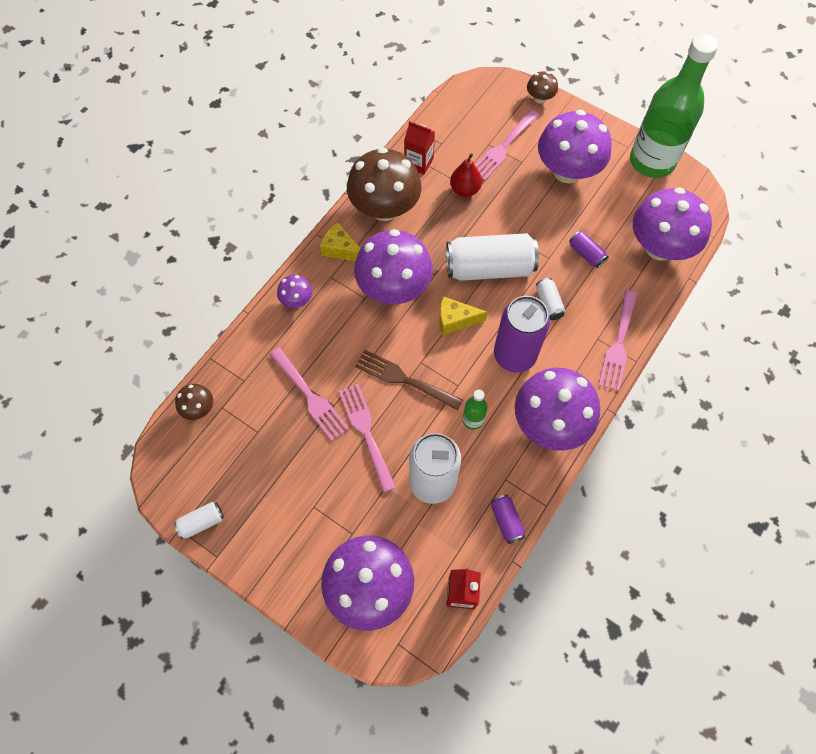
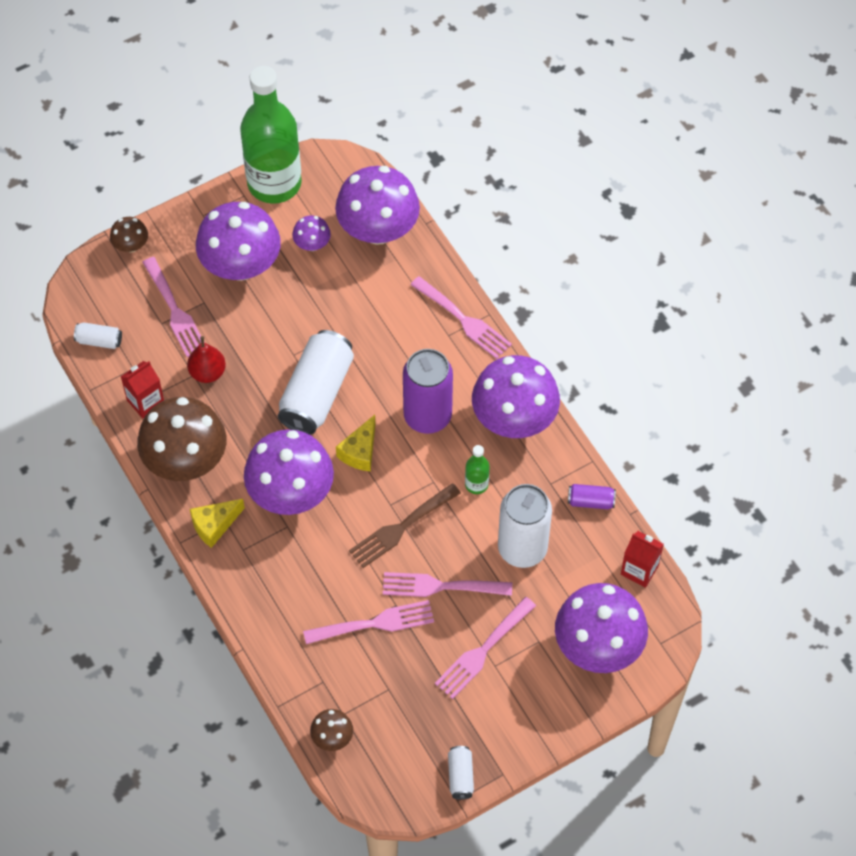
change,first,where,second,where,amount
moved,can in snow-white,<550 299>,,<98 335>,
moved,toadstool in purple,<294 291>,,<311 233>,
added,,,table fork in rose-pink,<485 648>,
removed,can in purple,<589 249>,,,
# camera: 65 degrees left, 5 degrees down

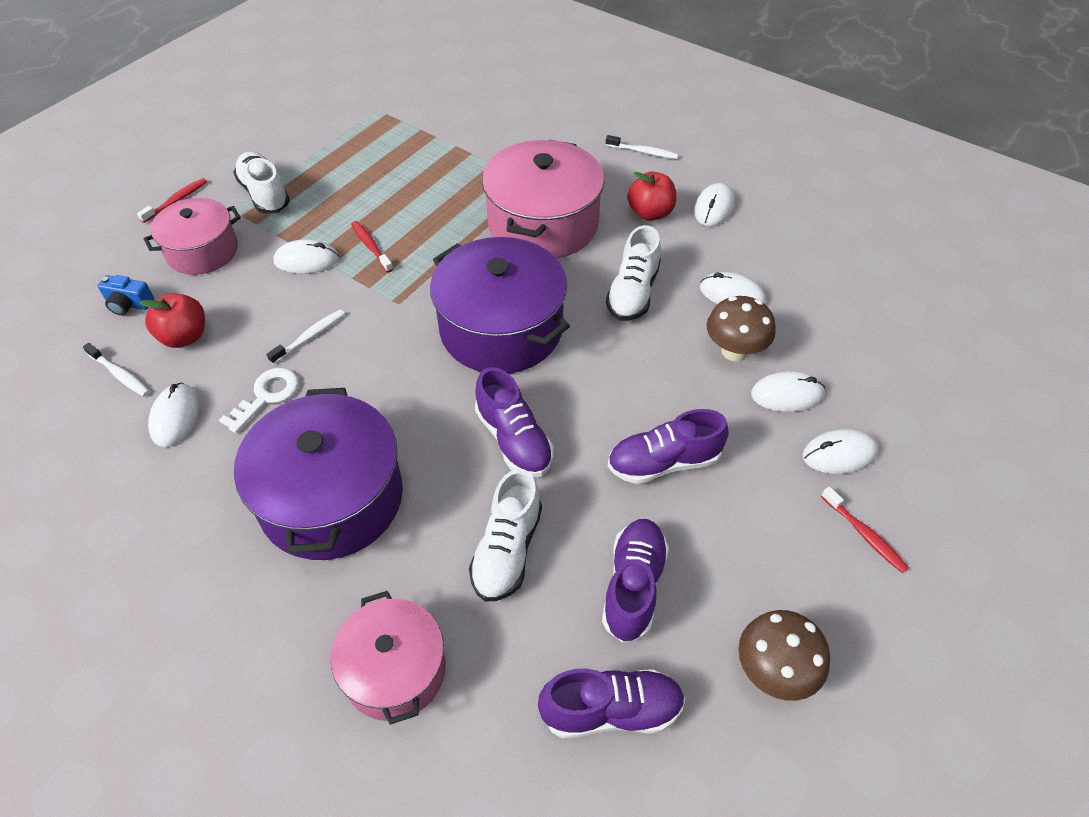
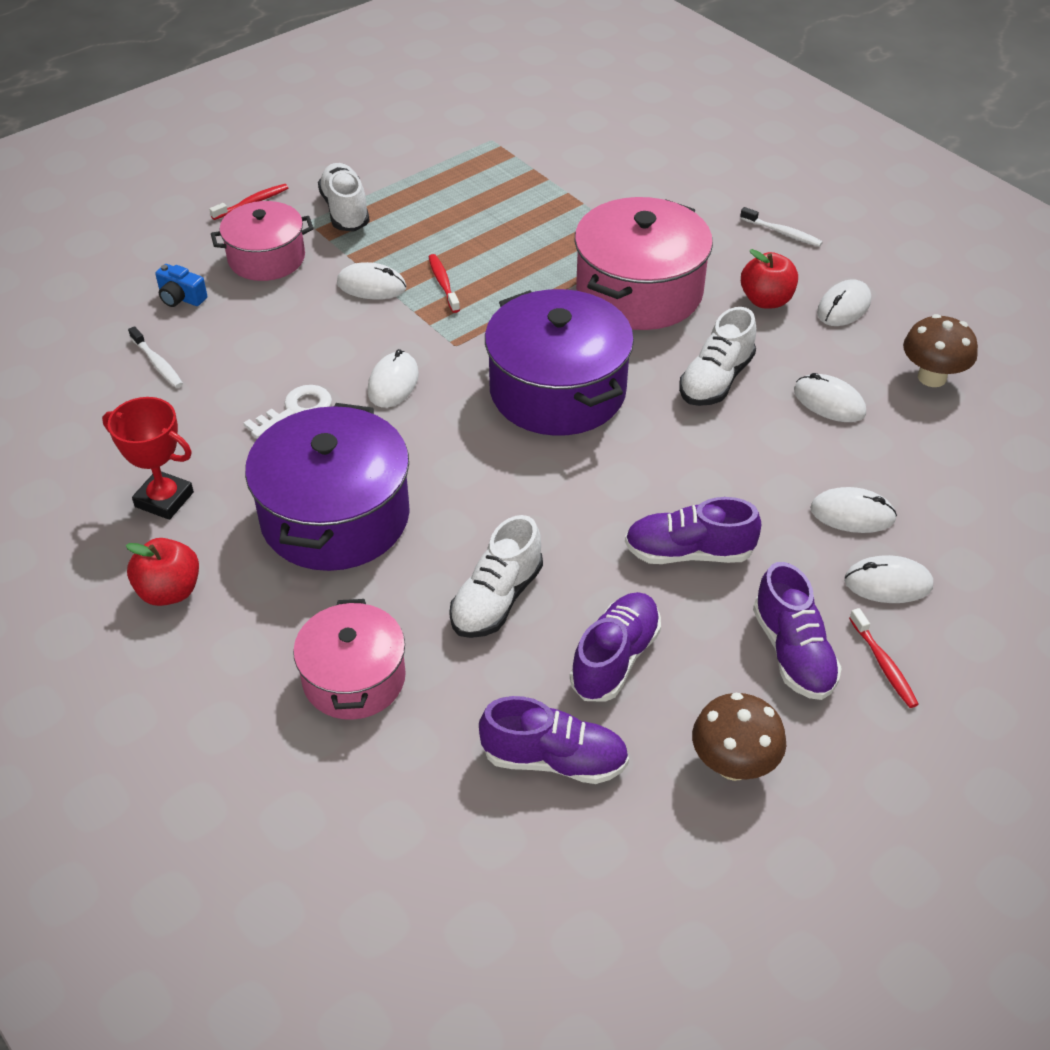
change,first,where,second,where,amount
added,,,trophy in red,<148 458>,
moved,toy apple in red,<172 321>,,<162 572>,
moved,mouse in snow-white,<174 415>,,<393 378>,
moved,lace-up shoe in purple,<514 422>,,<797 631>,
moved,toadstool in brown,<741 328>,,<940 350>,
removed,toothbrush in snow-white,<306 337>,,,
# camera: 15 degrees right, 5 degrees down

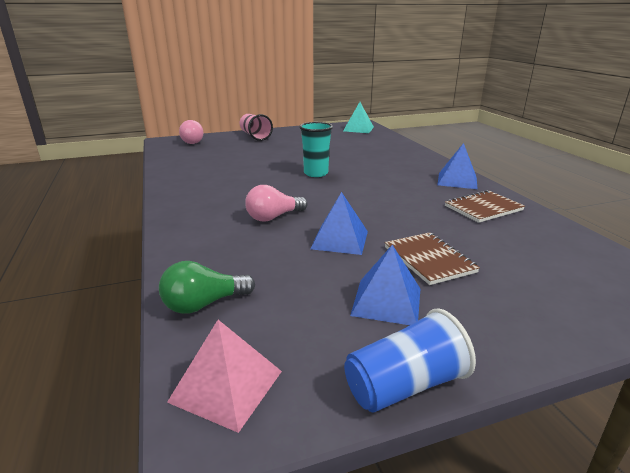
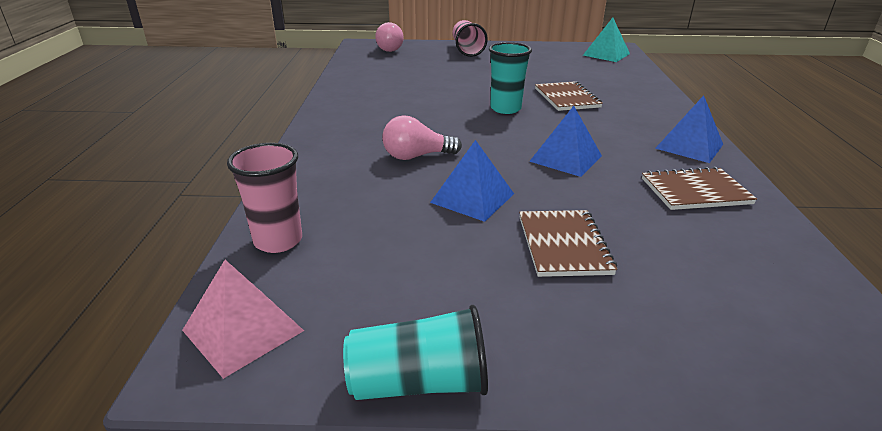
change,first,where,second,where,amount
replaced,lightbulb in emerald,<207 287>,beaker in rose-pink,<264 198>,
recoloured,beaker in royal blue,<410 360>,beaker in aqua,<415 352>,
moved,solid pyramid in royal blue,<385 285>,,<565 141>,
added,,,notebook in brown,<569 96>,
# camera: 20 degrees right, 5 degrees up

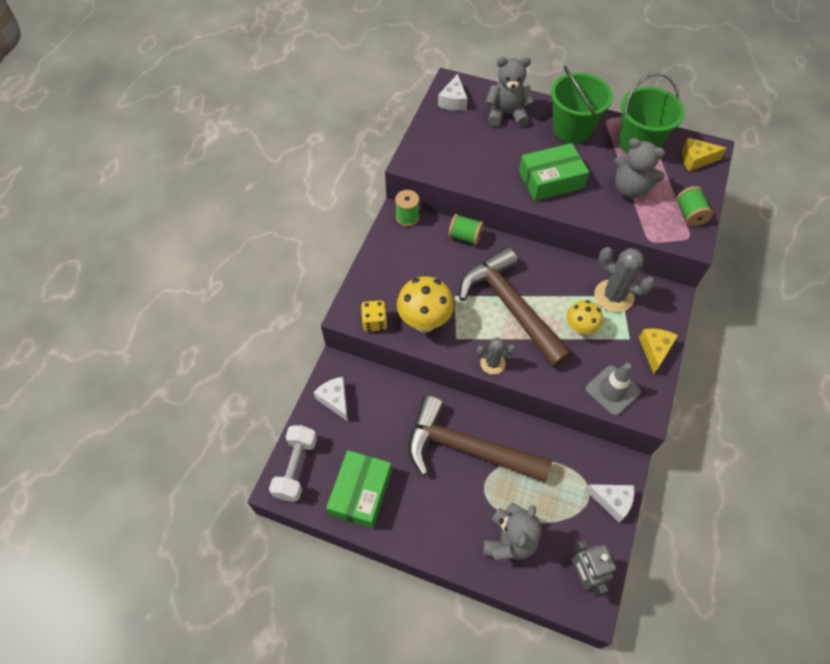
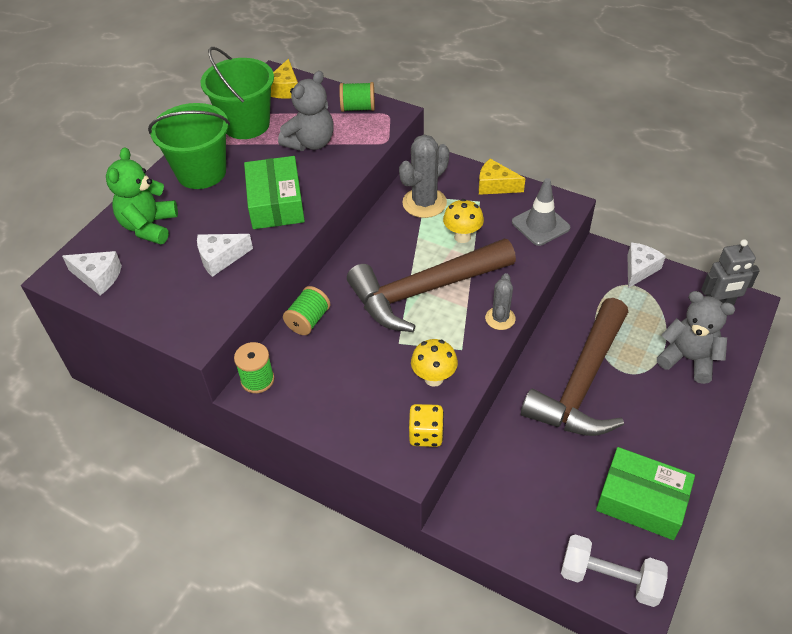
change,first,where,second,where,amount
recoloured,teddy in ash-grey,<510 92>,teddy in emerald,<142 195>,
moved,piece of cheese in snow-white,<330 399>,,<225 255>,
resized,toadstool in golden,<425 304>,,<434 363>,x0.64
# camera: 80 degrees left, 10 degrees down

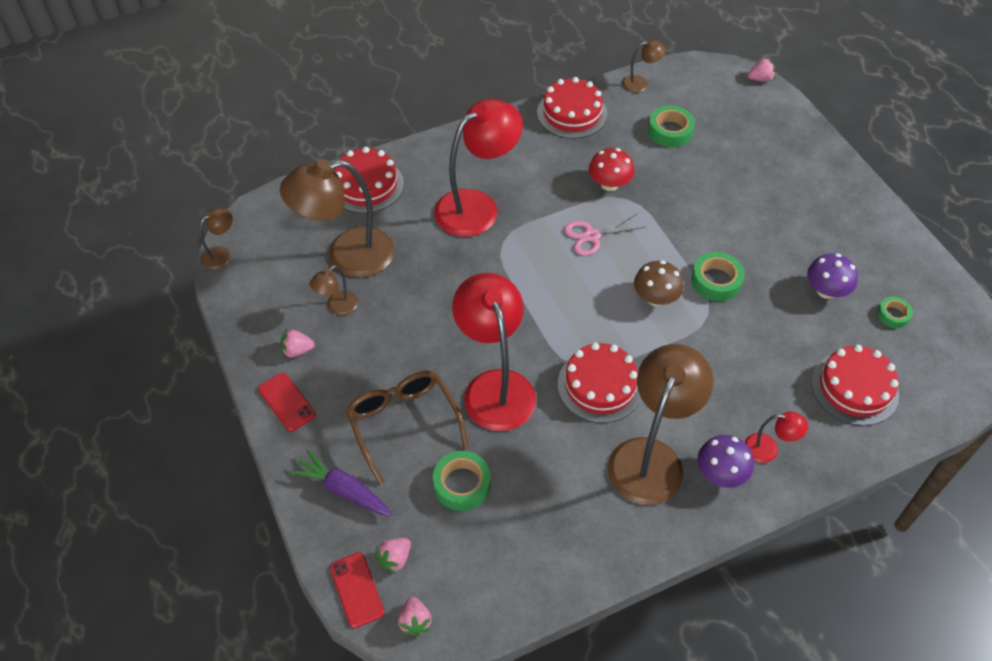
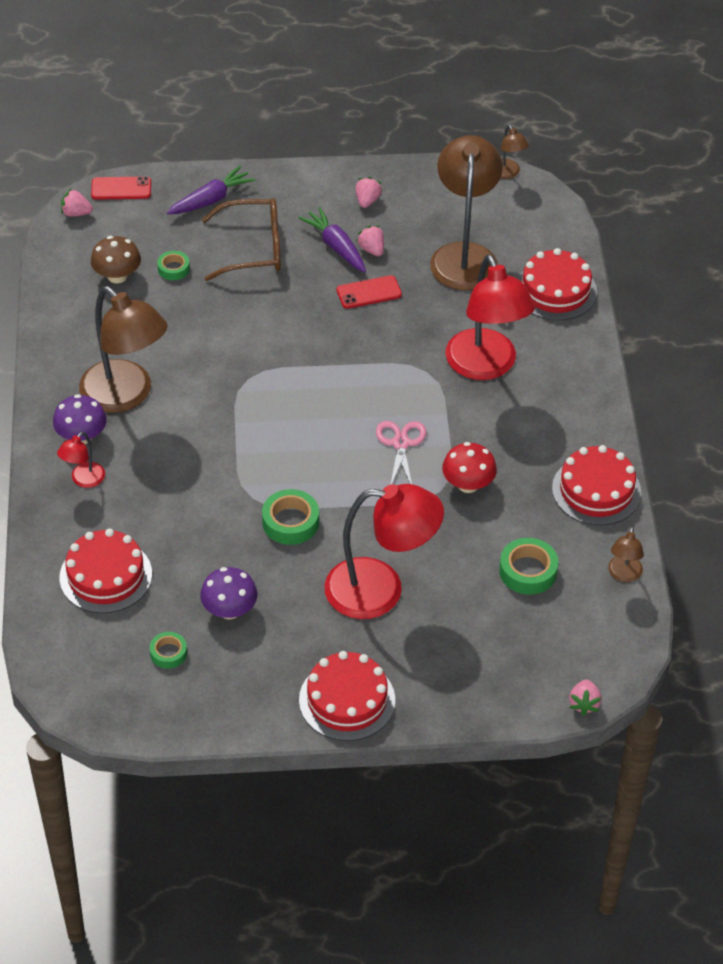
change,first,where,second,where,amount
moved,toadstool in brown,<659 283>,,<116 259>,
resized,roll of tape in emerald,<462 481>,,<173 265>,x0.62
added,,,root vegetable in purple,<332 239>,
moved,cake in red,<599 382>,,<347 696>,
moved,reading lamp in red,<494 352>,,<384 551>,
moved,mobile phone in red,<287 402>,,<369 292>,
moved,toy strawberry in rose-pink,<393 556>,,<370 241>,
removed,reading lamp in brown,<333 290>,,,
# camera: 110 degrees right, 5 degrees down

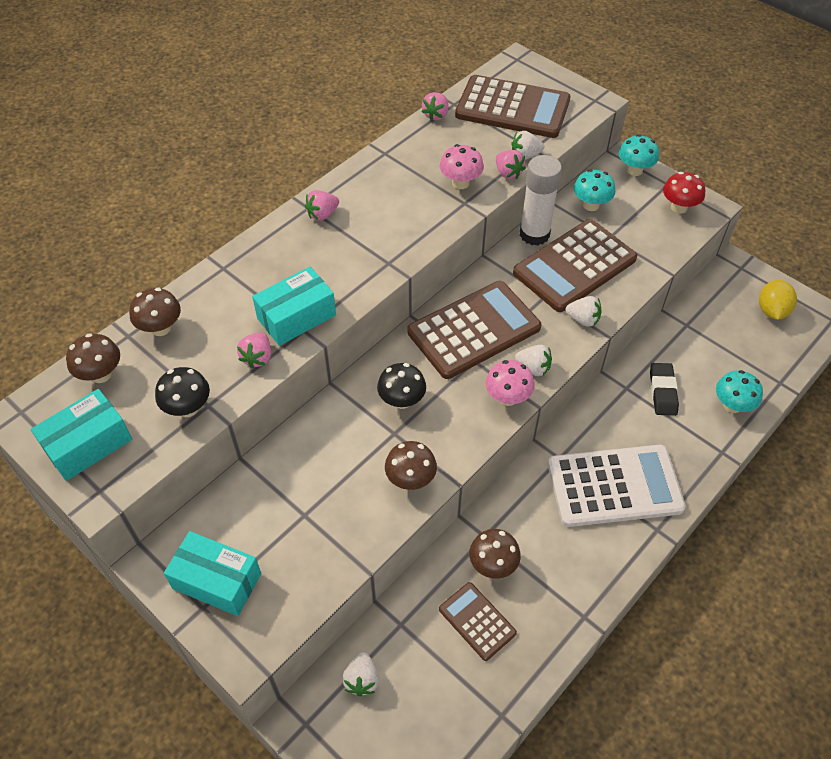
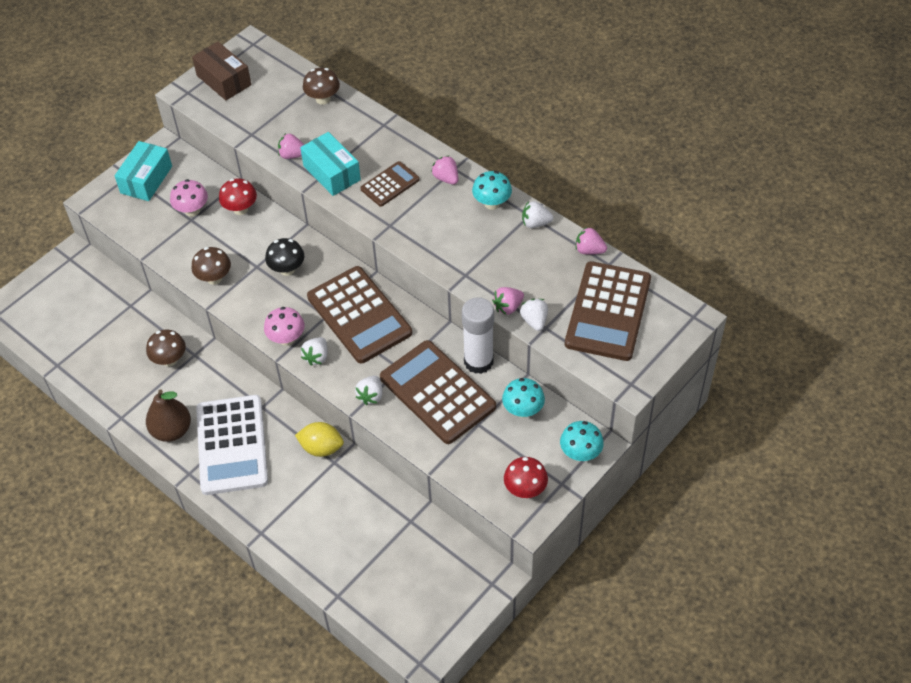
change,first,where,second,where,amount
added,,,pear in brown,<168 416>,
moved,toadstool in rose-pink,<462 166>,,<189 198>,
recoloured,box in aqua,<81 435>,box in brown,<221 71>,
added,,,toadstool in red,<238 196>,
moved,toy lemon in golden,<778 300>,,<319 439>,
moved,calculator in brown,<478 621>,,<390 184>,
moved,toadstool in aqua,<739 391>,,<492 190>,
moved,toy strawberry in snow-white,<360 674>,,<537 214>,
removed,toadstool in brown,<93 358>,,,
removed,toadstool in black,<182 392>,,,
removed,pencil eraser in black,<664 389>,,,
# camera: 90 degrees right, 0 degrees up

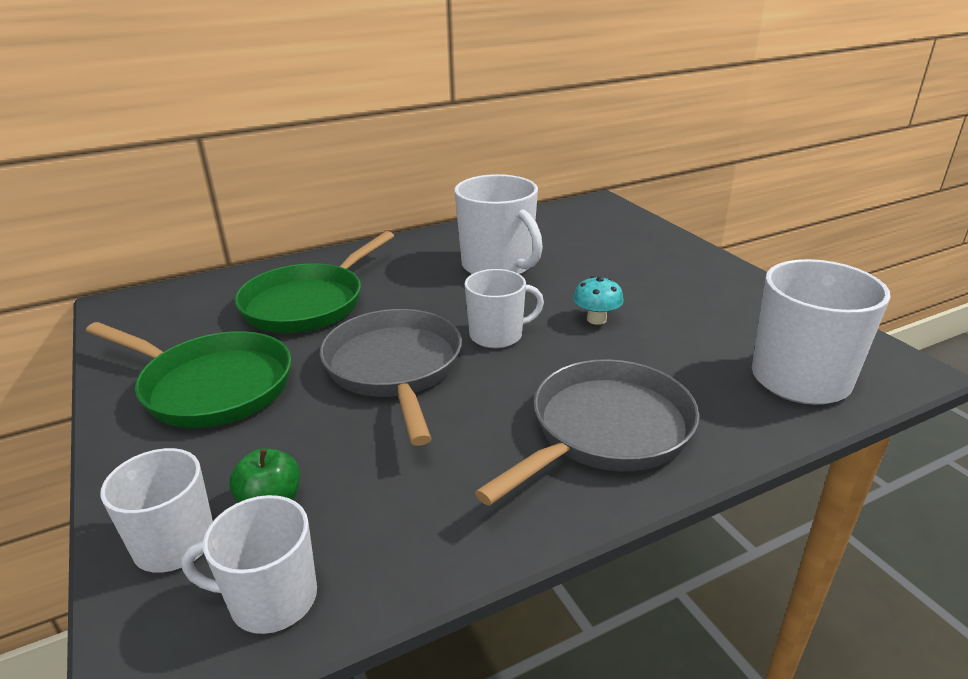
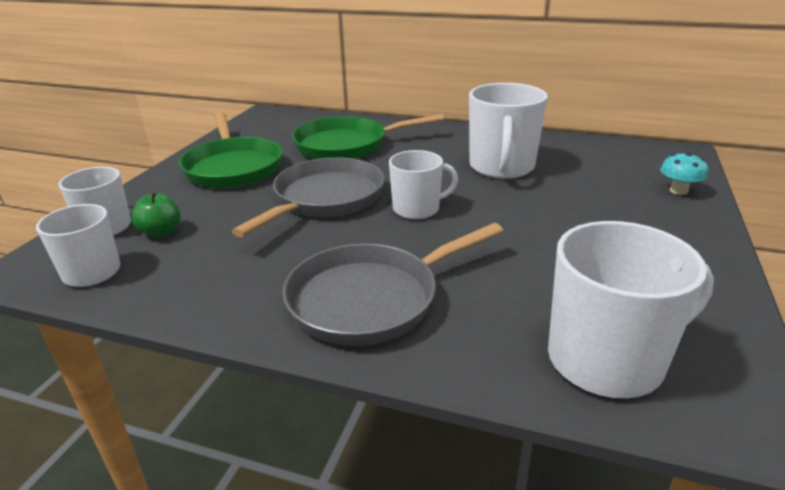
change,first,where,second,where,amount
turned,frying pan in ash-grey,<587 432>,,<392 284>,150 degrees clockwise
turned,tea mug in snow-white,<504 308>,,<423 184>,45 degrees counterclockwise
moved,toadstool in aqua,<598 300>,,<684 173>,
# camera: 45 degrees right, 0 degrees up

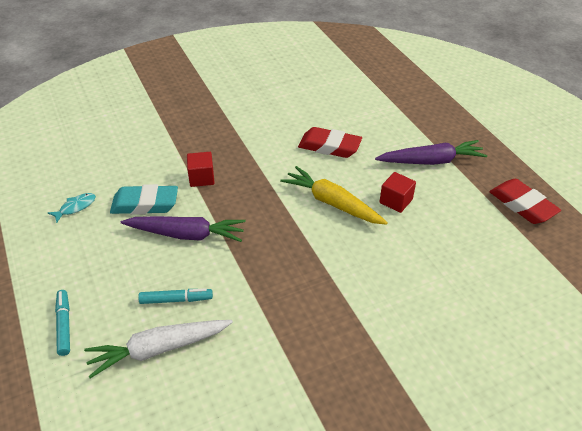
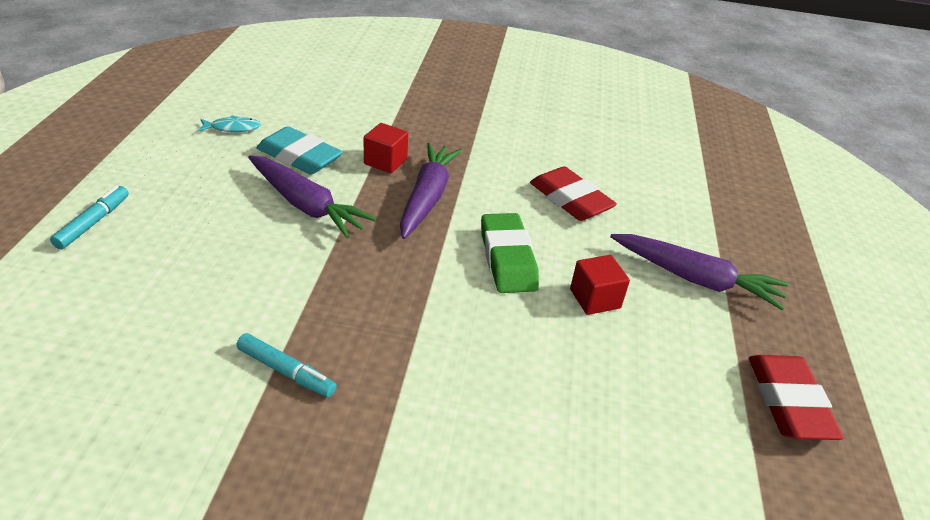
change,first,where,second,where,amount
moved,marker pen in aqua,<175 296>,,<286 365>,
added,,,root vegetable in purple,<431 191>,
replaced,root vegetable in golden,<334 195>,pencil eraser in emerald,<510 253>,
removed,root vegetable in snow-white,<158 349>,,,
# camera: 30 degrees right, 5 degrees down

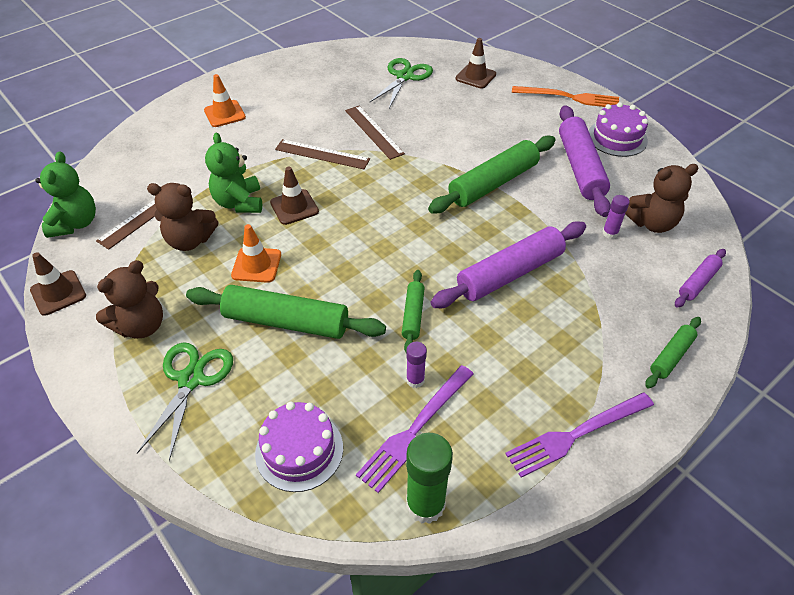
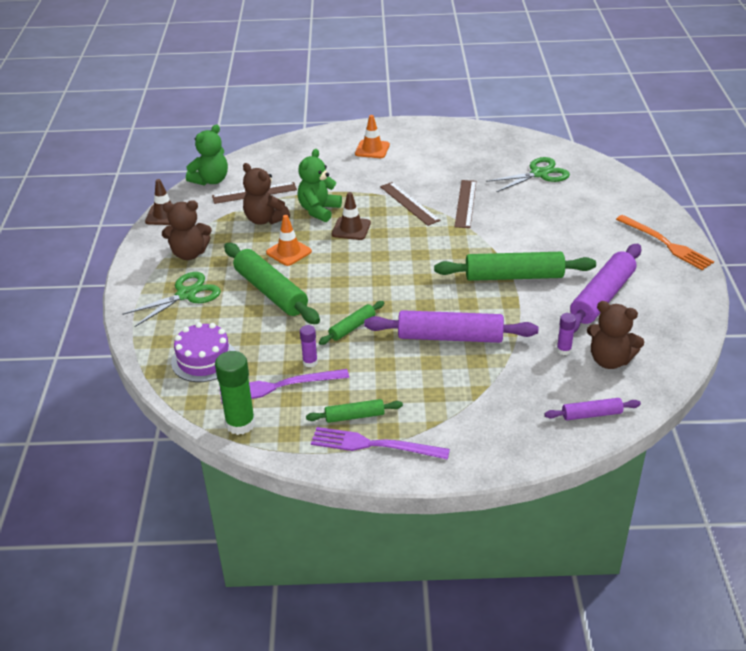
change,first,where,second,where,amount
moved,dough roller in emerald,<673 352>,,<354 411>,
removed,road cone in brown,<475 63>,,,
removed,cake in purple,<618 129>,,,
# camera: 40 degrees right, 10 degrees down

